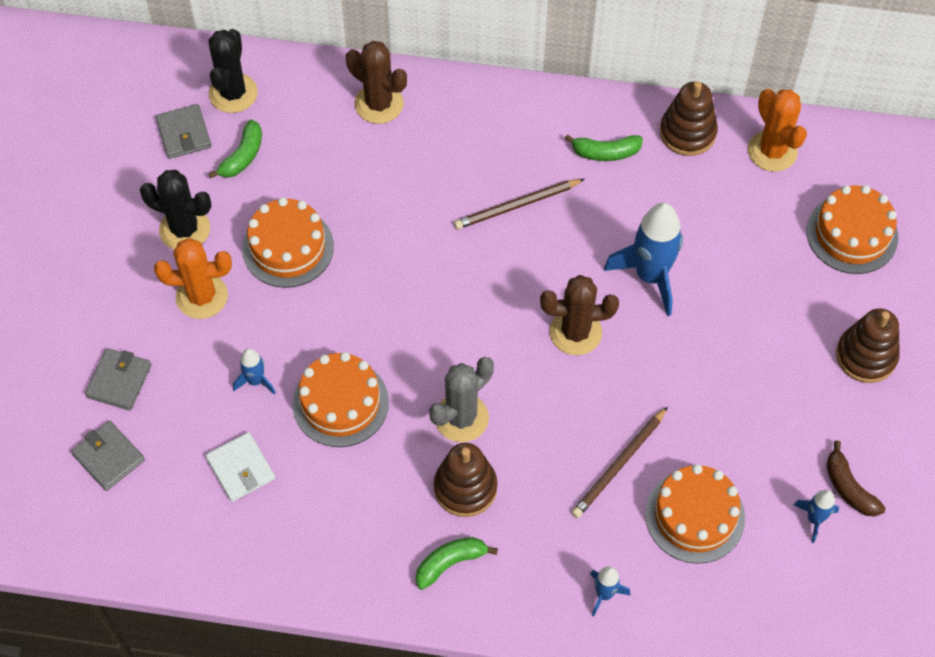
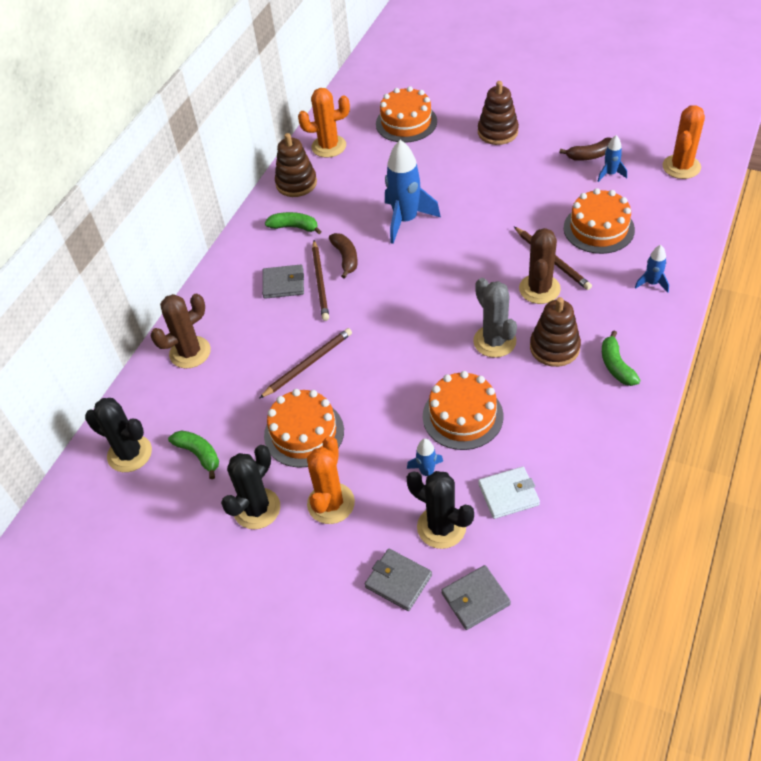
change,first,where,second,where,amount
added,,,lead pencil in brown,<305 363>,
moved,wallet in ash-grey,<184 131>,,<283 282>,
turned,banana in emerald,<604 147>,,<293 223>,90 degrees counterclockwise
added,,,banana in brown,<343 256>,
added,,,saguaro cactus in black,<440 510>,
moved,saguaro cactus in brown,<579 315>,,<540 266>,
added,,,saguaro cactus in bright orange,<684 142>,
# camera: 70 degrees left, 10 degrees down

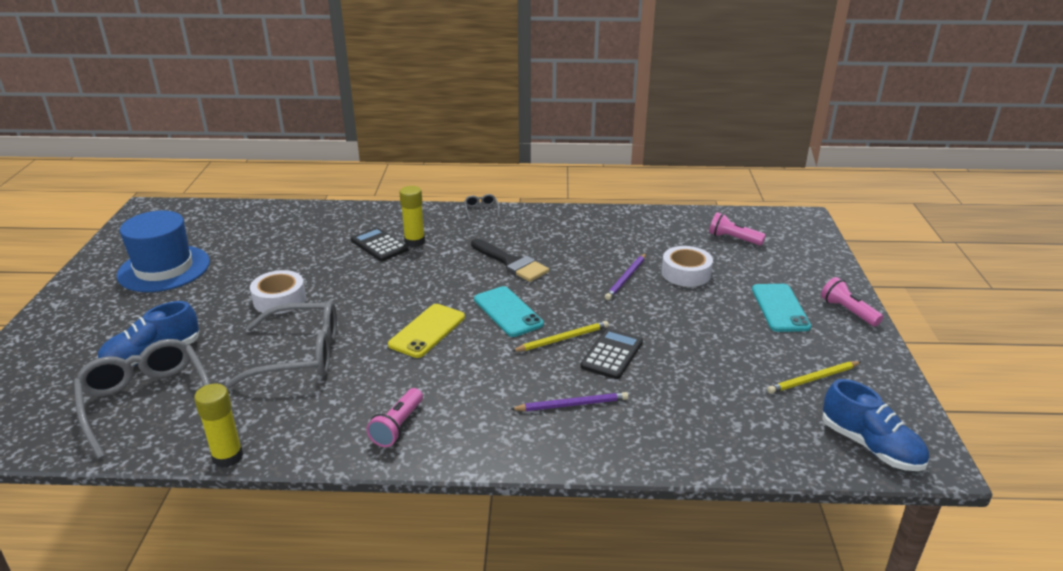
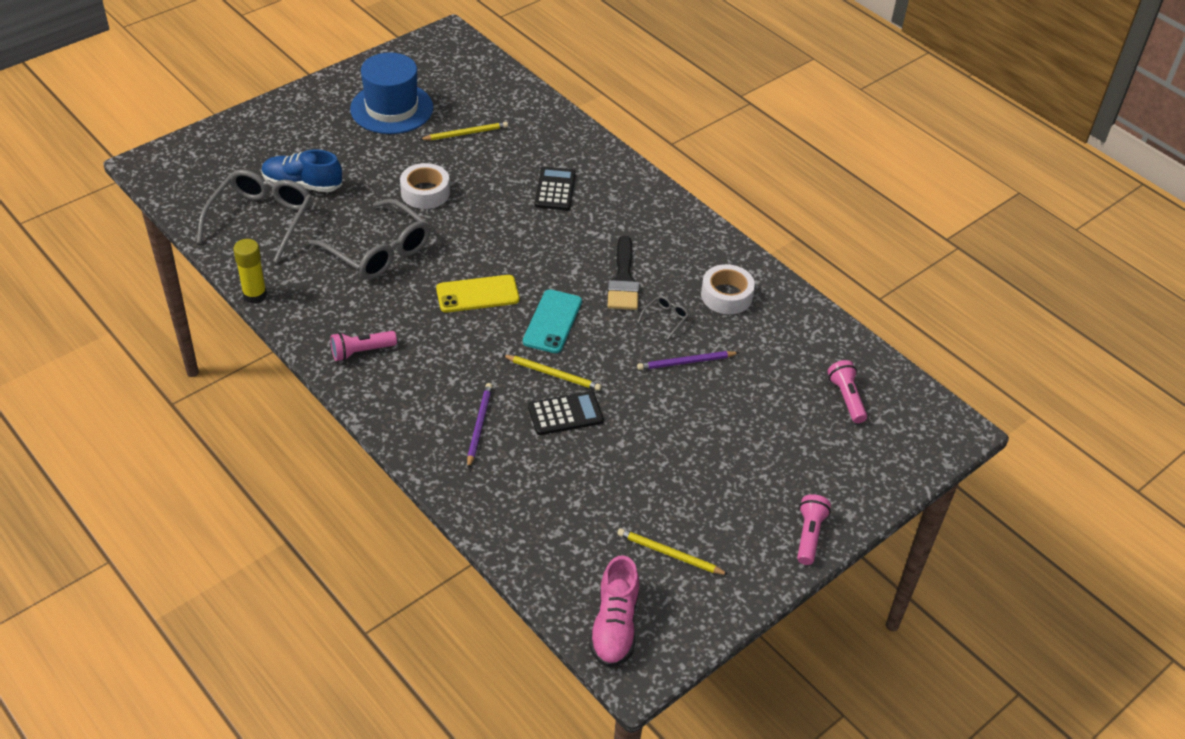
change,first,where,second,where,amount
added,,,lead pencil in golden,<463 131>,
turned,lead pencil in purple,<569 401>,,<479 426>,120 degrees counterclockwise
recoloured,lace-up shoe in royal blue,<875 425>,lace-up shoe in rose-pink,<614 611>,
moved,spectacles in ash-grey,<482 207>,,<663 318>,
moved,roll of tape in snow-white,<687 266>,,<728 289>,
removed,glue stick in golden,<412 216>,,,
removed,mobile phone in aqua,<781 308>,,,
# camera: 45 degrees right, 15 degrees up

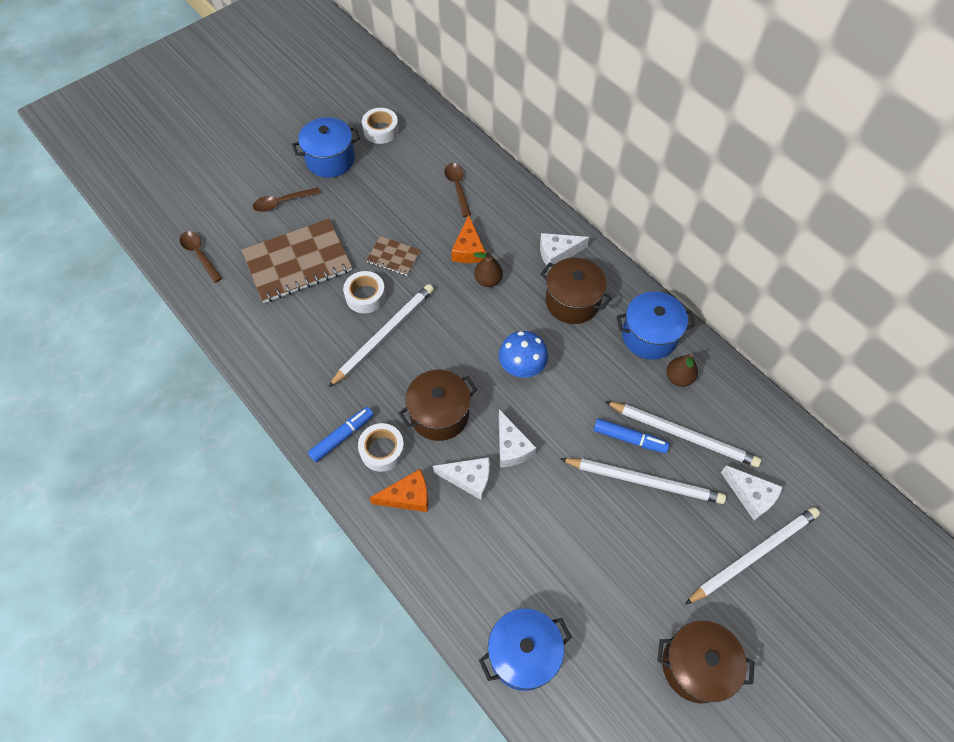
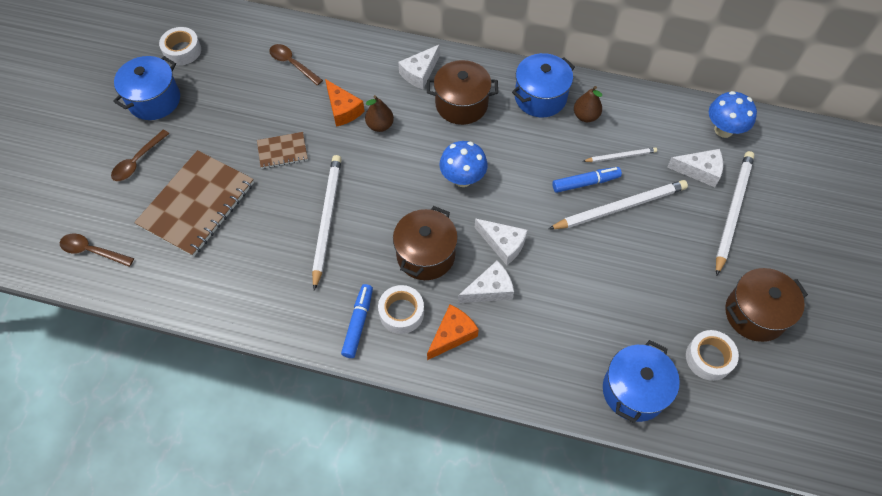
change,first,where,second,where,amount
resized,lead pencil in snow-white,<683 434>,,<620 154>,x0.53
moved,roll of tape in snow-white,<364 292>,,<712 355>,
added,,,toadstool in royal blue,<733 114>,
# camera: 35 degrees left, 0 degrees up

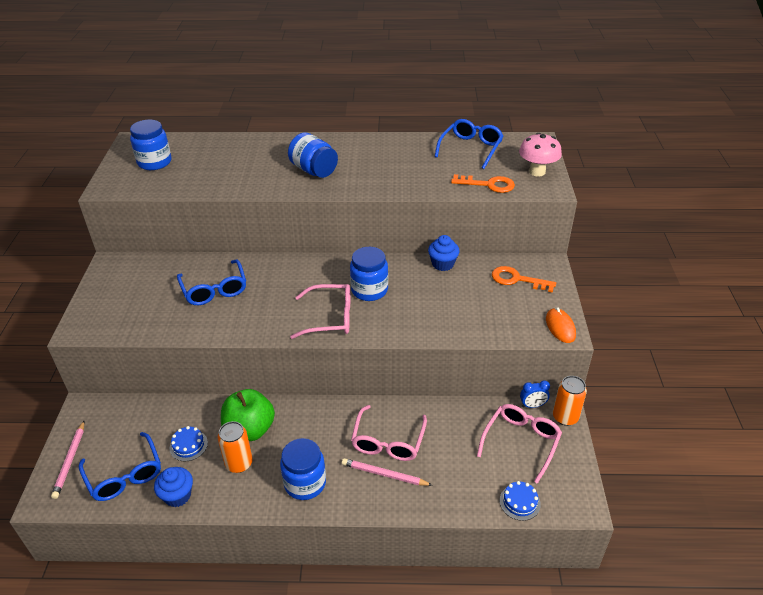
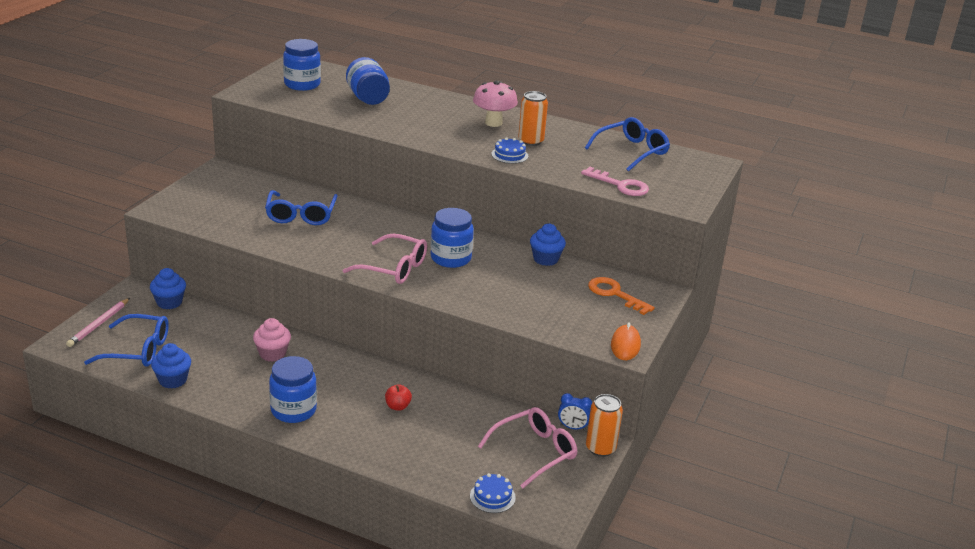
change,first,where,second,where,amount
turned,spectacles in royal blue,<120 466>,,<126 340>,75 degrees counterclockwise
added,,,fairy cake in royal blue,<168 288>,
replaced,toy apple in emerald,<248 415>,fairy cake in rose-pink,<272 340>,
moved,jam jar in royal blue,<313 155>,,<368 81>,
replaced,spectacles in rose-pink,<389 433>,toy apple in red,<398 397>,
moved,toadstool in rose-pink,<540 155>,,<495 104>,
moved,cake in royal blue,<189 443>,,<509 150>,
moved,can in bright orange,<235 447>,,<533 118>,
recoloured,latchkey in bright orange,<483 183>,latchkey in rose-pink,<615 181>,
removed,lead pencil in rose-pink,<387 472>,,,
# camera: 20 degrees right, 10 degrees down

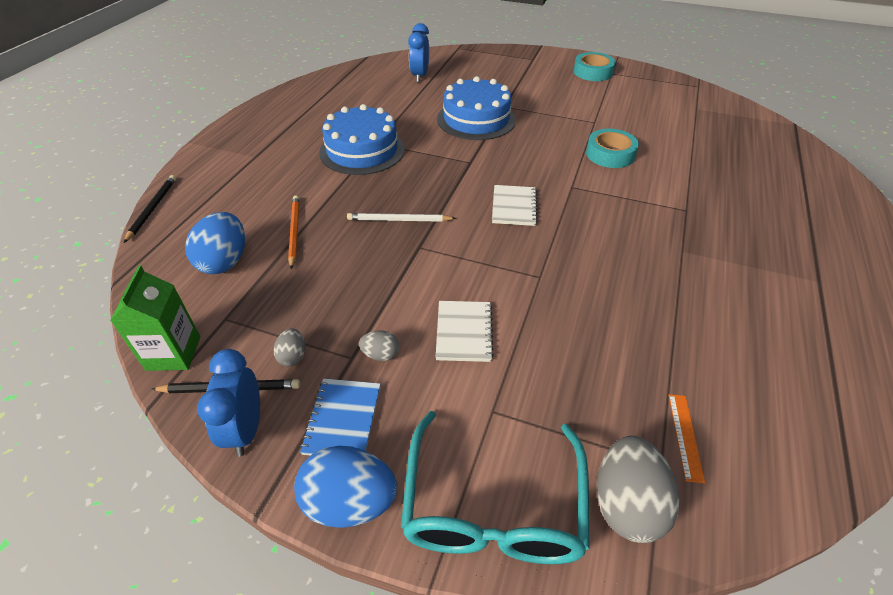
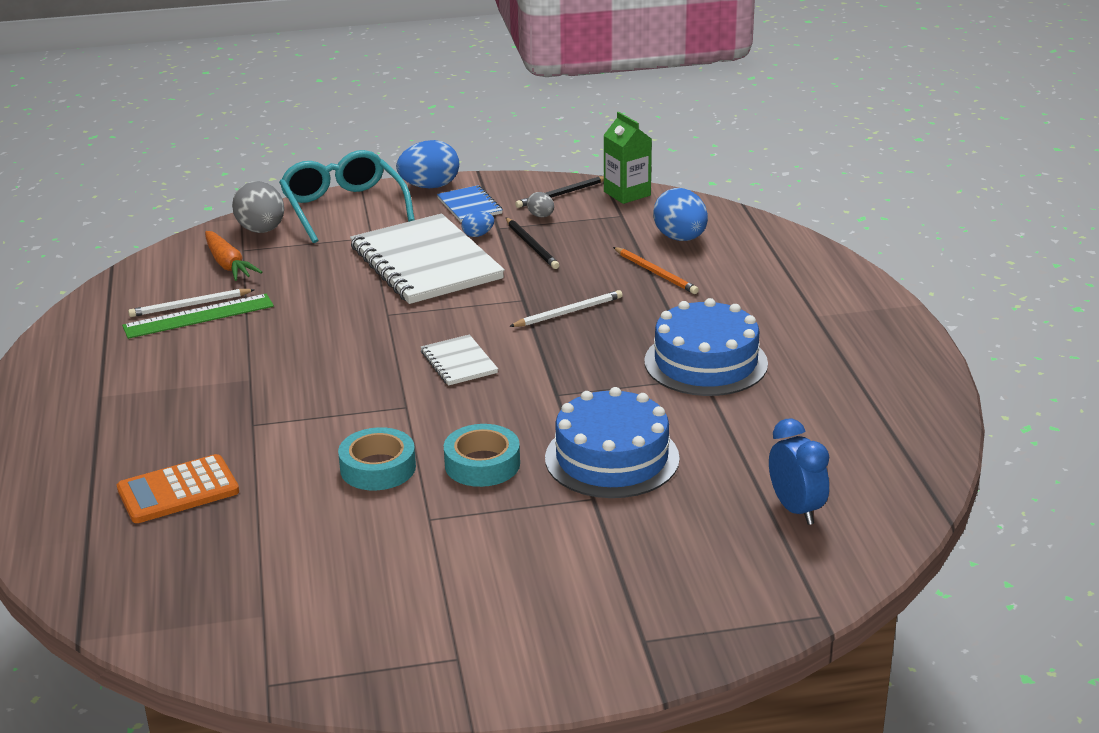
change,first,where,second,where,amount
added,,,calculator in bright orange,<178 488>,
added,,,straightedge in emerald,<198 316>,
added,,,lead pencil in snow-white,<191 303>,
replaced,straightedge in bright orange,<687 438>,root vegetable in bright orange,<234 256>,
resized,notebook in snow-white,<465 331>,,<427 258>,x2.14
moved,roll of tape in aqua,<594 66>,,<482 455>,
recoloured,toy egg in ash-grey,<379 346>,toy egg in royal blue,<478 224>,
moved,lead pencil in black,<150 209>,,<532 243>,
removed,bedside clock in royal blue,<228 403>,,,
# camera: 150 degrees right, 15 degrees down

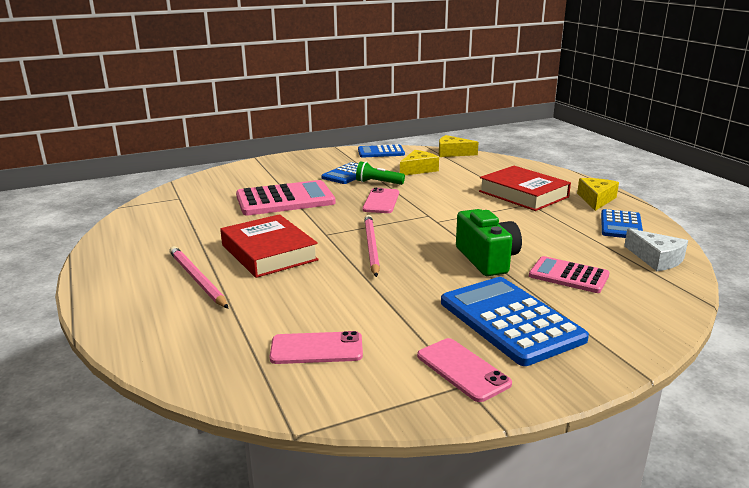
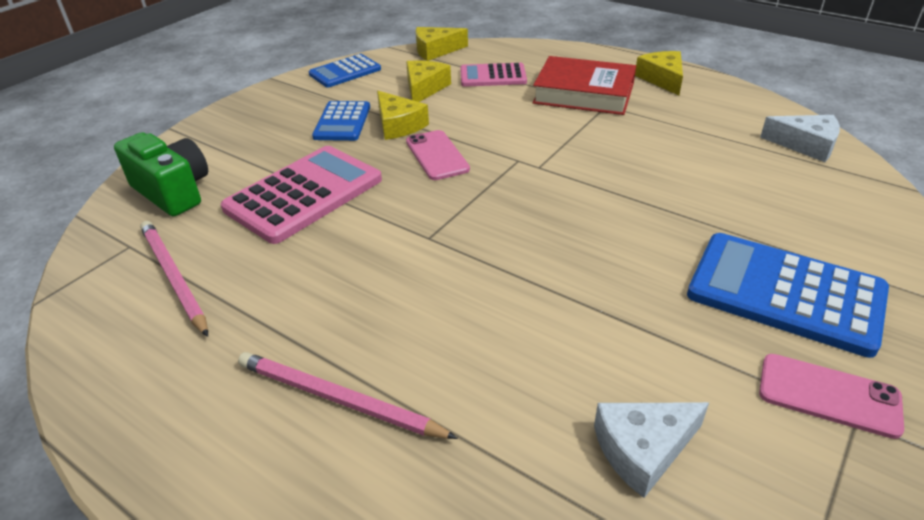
change,first,where,second,where,amount
moved,camera in emerald,<489 242>,,<161 174>,
moved,lead pencil in rose-pink,<372 246>,,<174 279>,
replaced,pocket torch in emerald,<380 173>,piece of cheese in golden,<403 115>,
moved,calculator in rose-pink,<569 274>,,<493 75>,
replaced,mobile phone in rose-pink,<316 347>,piece of cheese in snow-white,<651 450>,
removed,hardback in red,<269 246>,,,
removed,calculator in royal blue,<622 223>,,,
# camera: 30 degrees left, 15 degrees up

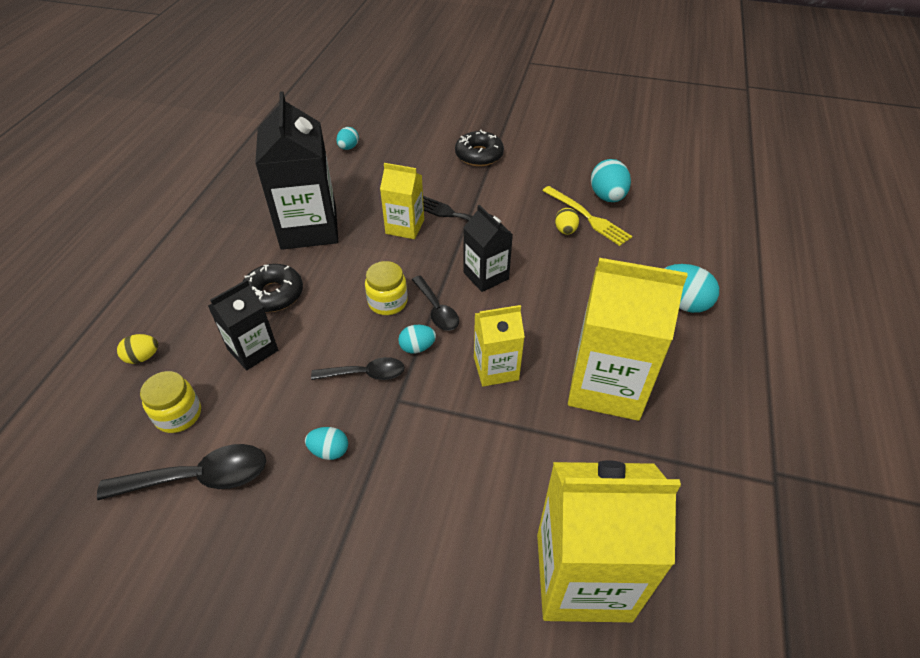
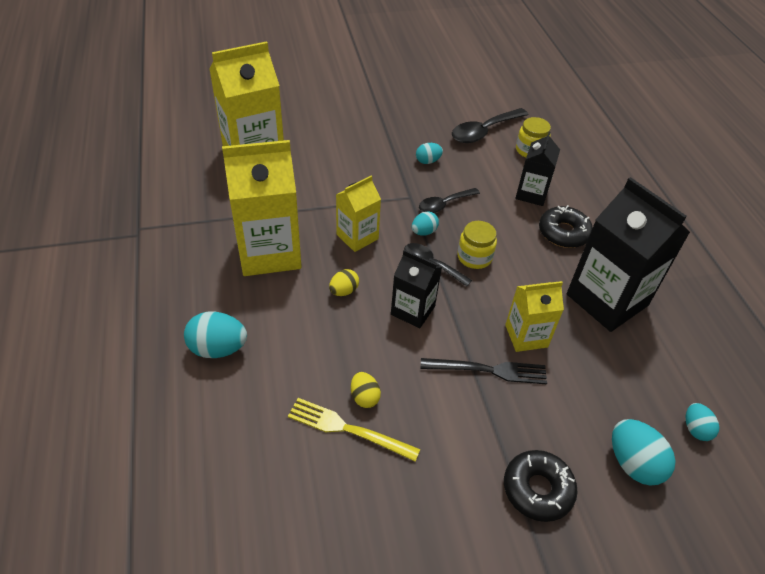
change,first,where,second,where,amount
moved,toy egg in golden,<137 349>,,<344 282>,
moved,toy egg in aqua,<611 180>,,<643 452>,
# camera: 150 degrees right, 0 degrees up

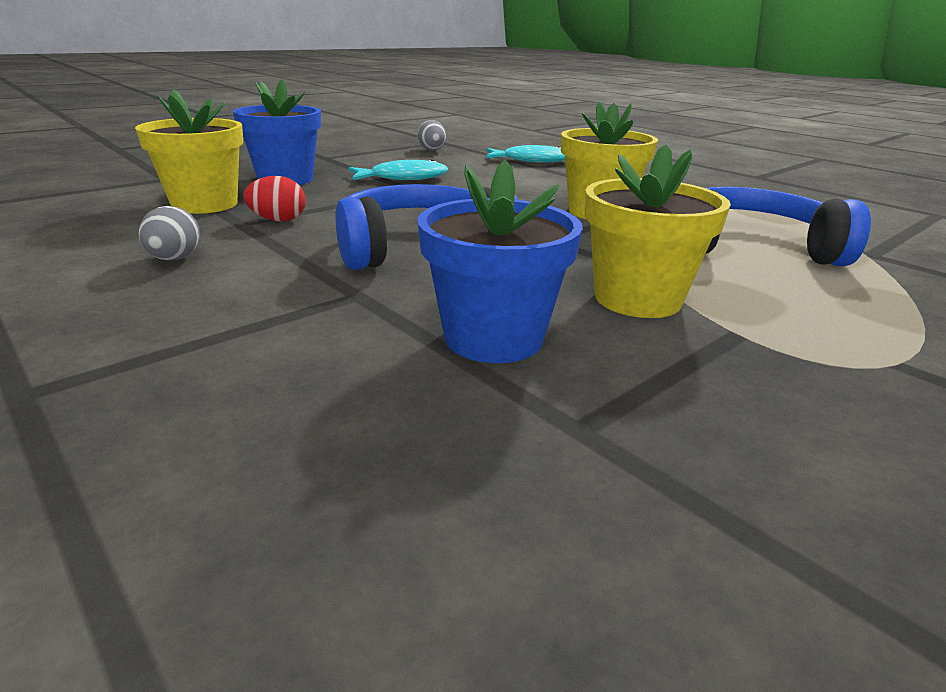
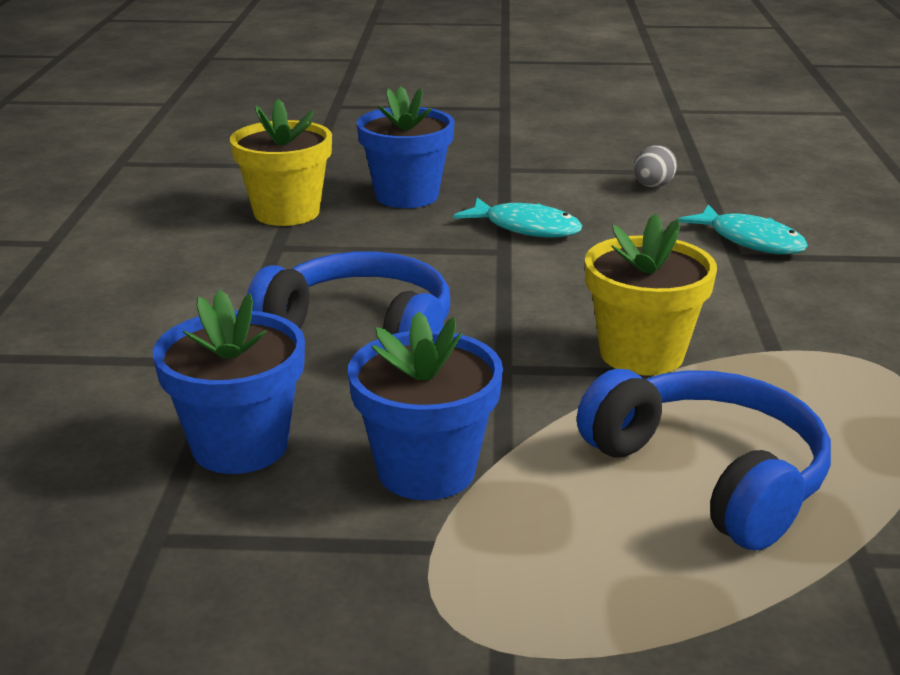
change,first,where,second,where,amount
recoloured,potted plant in golden,<657 231>,potted plant in royal blue,<425 405>,
removed,toy egg in ash-grey,<169 233>,,,
removed,toy egg in red,<275 199>,,,
# camera: 45 degrees right, 0 degrees up

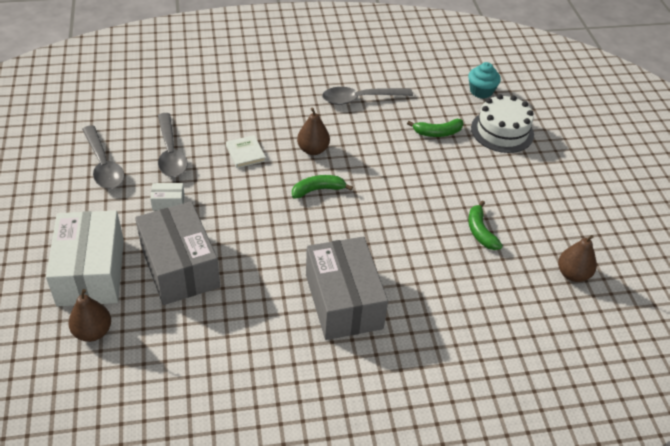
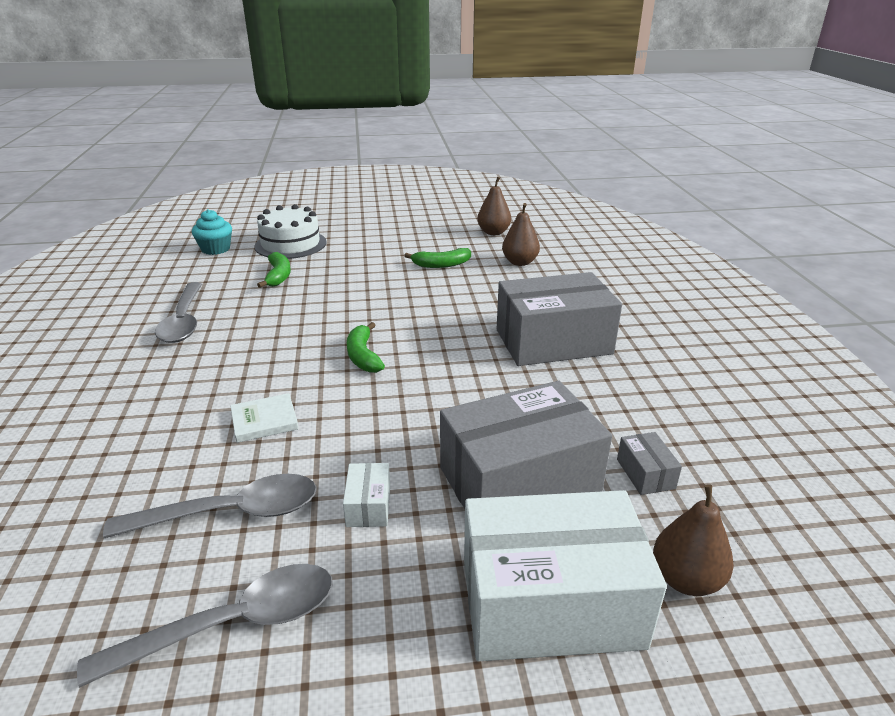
change,first,where,second,where,amount
moved,pear in brown,<313 131>,,<521 234>,
added,,,box in ash-grey,<649 463>,
# camera: 85 degrees left, 15 degrees down

